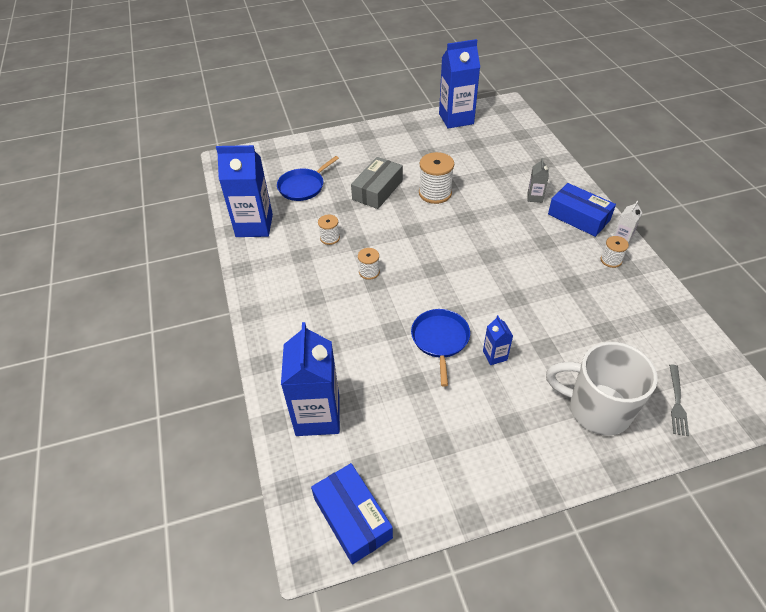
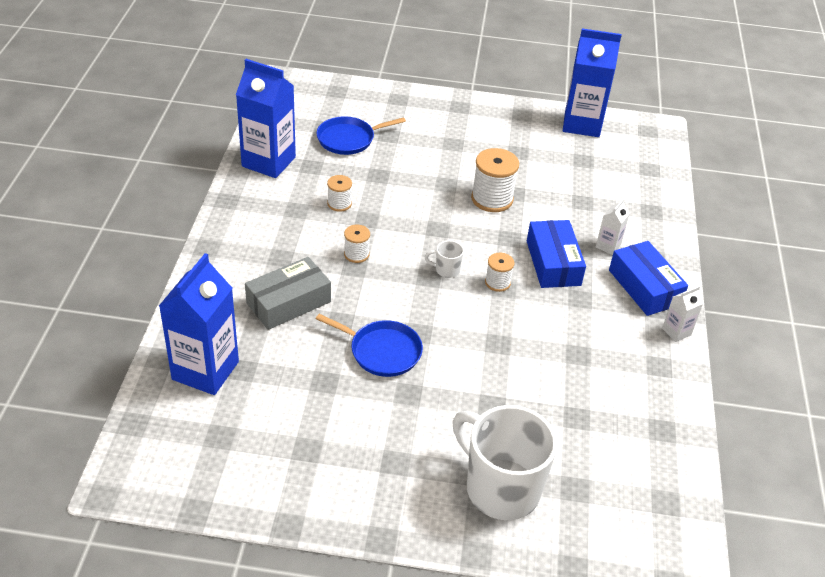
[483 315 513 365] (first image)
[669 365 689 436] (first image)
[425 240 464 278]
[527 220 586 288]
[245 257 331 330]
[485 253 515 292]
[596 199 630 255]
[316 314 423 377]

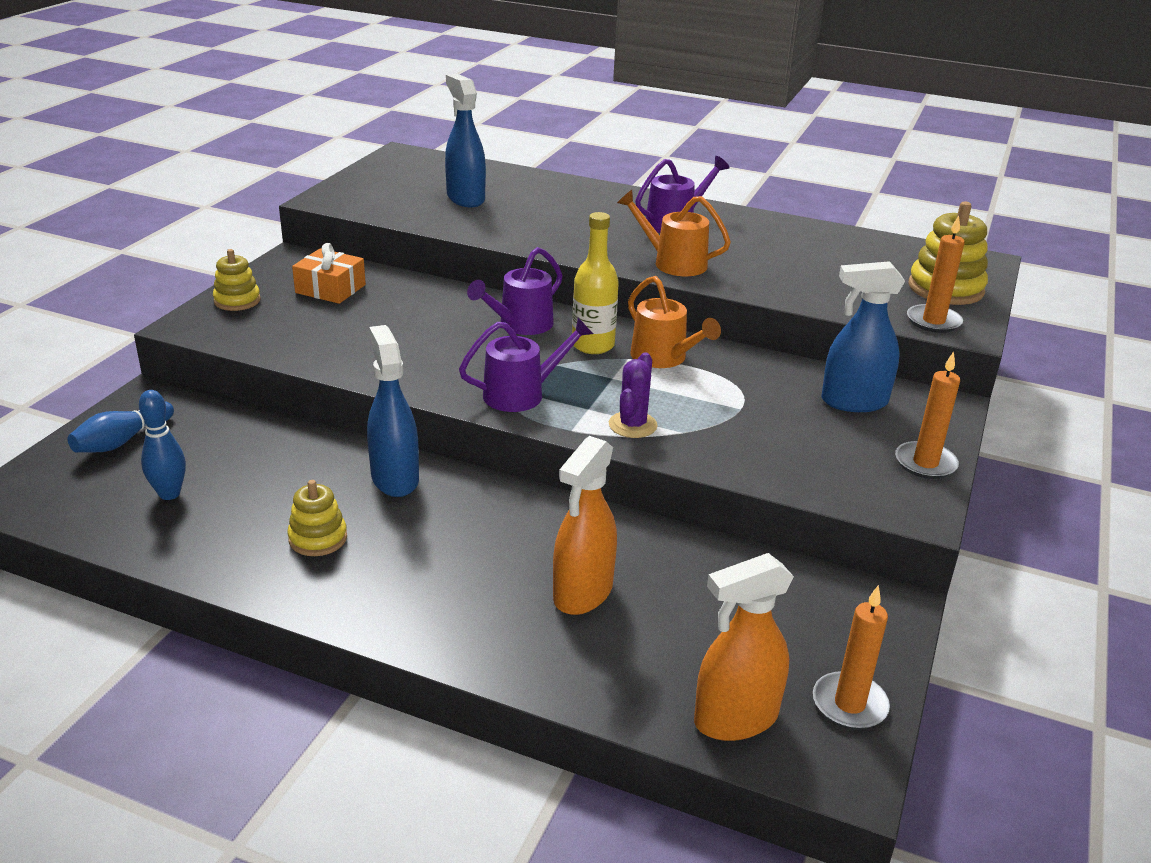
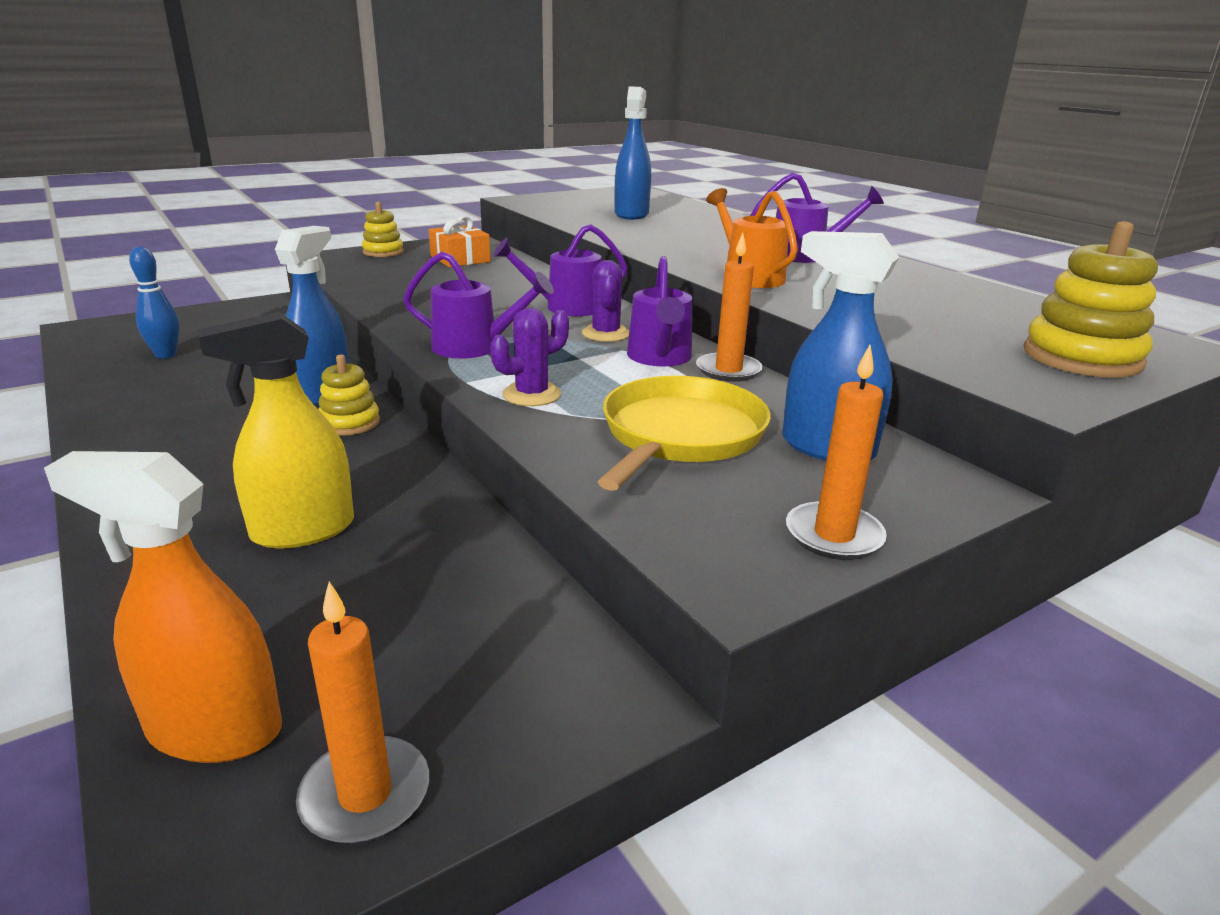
[68 401 174 453] (first image)
[598 376 771 491]
[318 354 380 436]
[696 233 763 382]
[582 260 629 342]
[198 312 354 549]
[627 256 692 366]

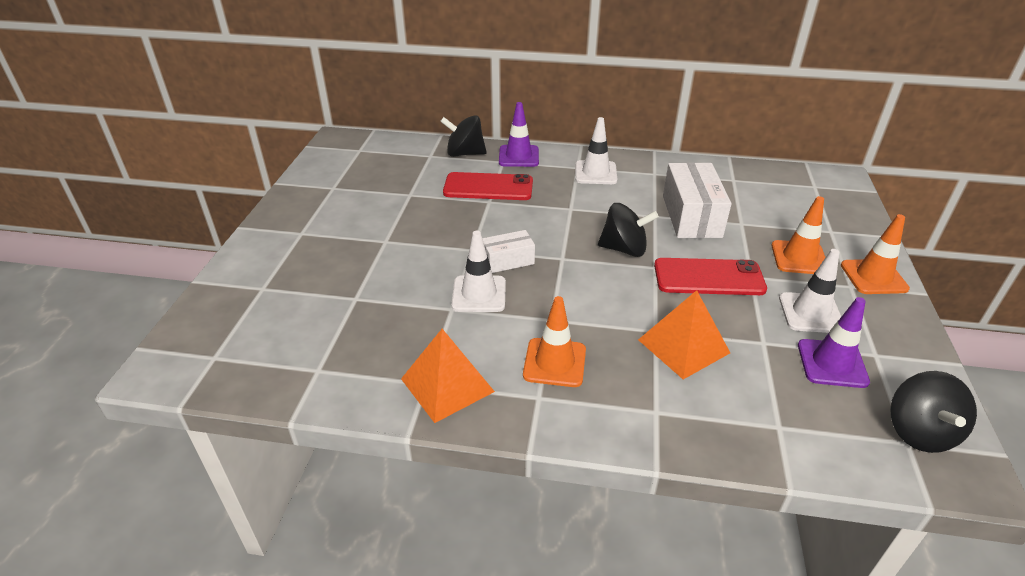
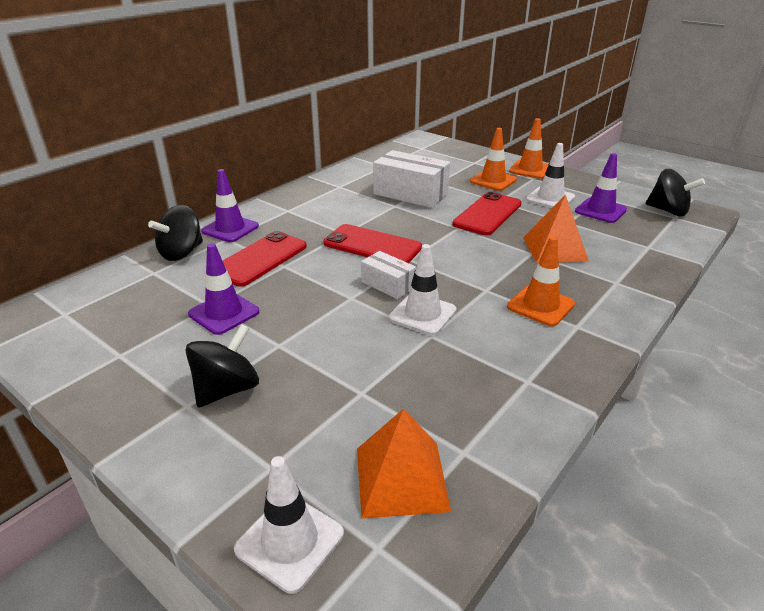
[188 243 259 335]
[323 224 422 263]
[357 409 451 519]
[234 456 344 594]
[185 324 259 408]
[361 251 416 299]

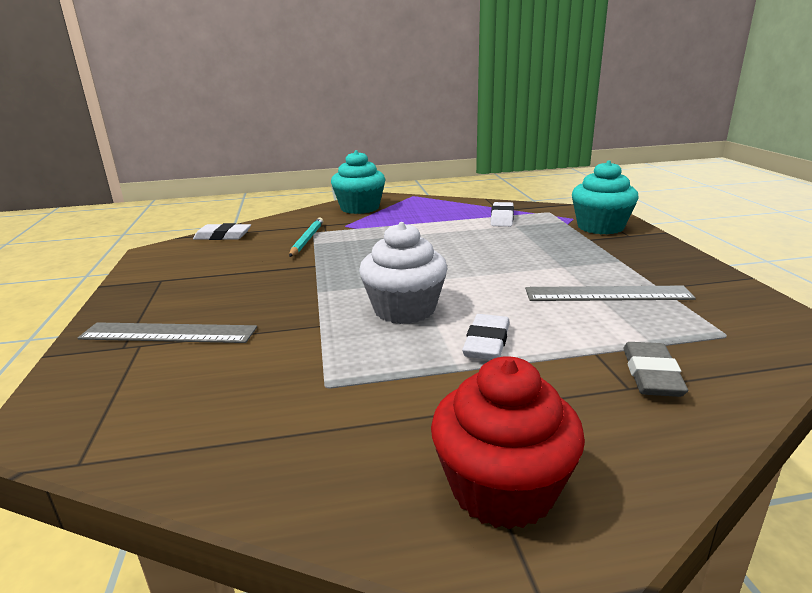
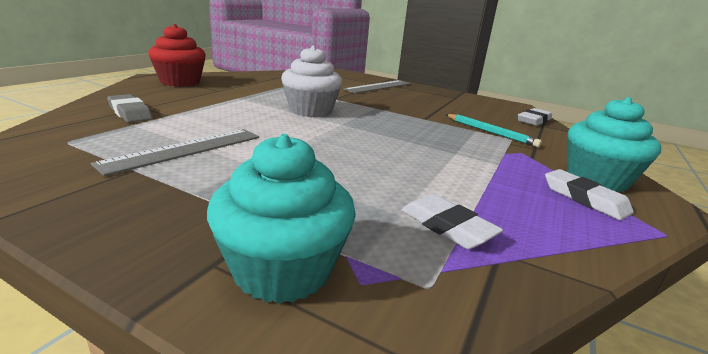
[545 169 634 220]

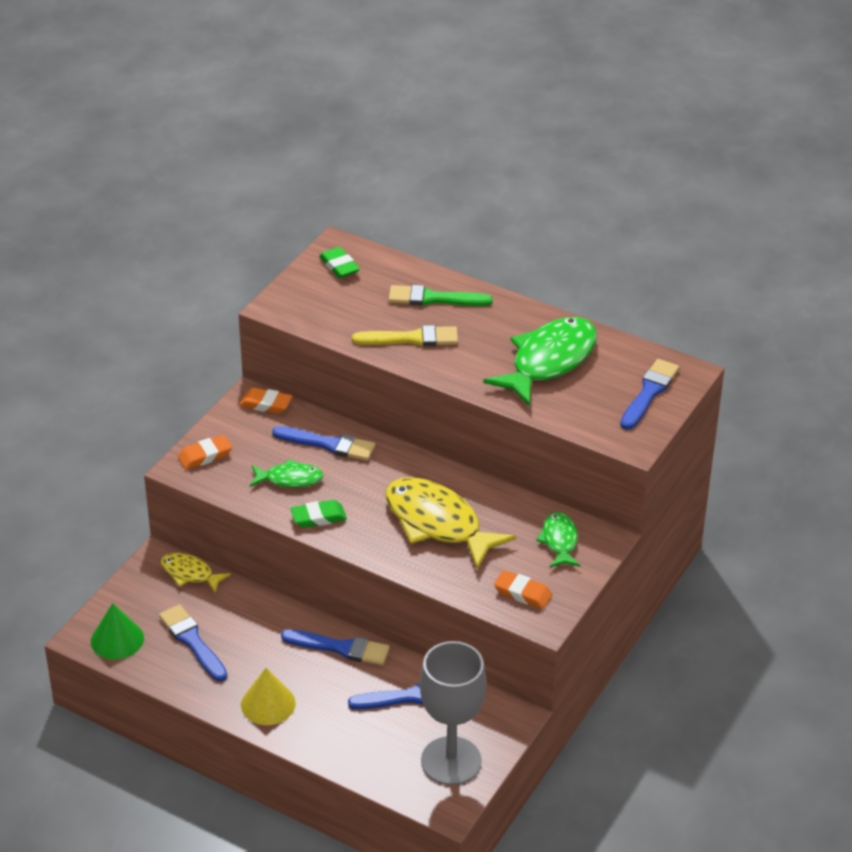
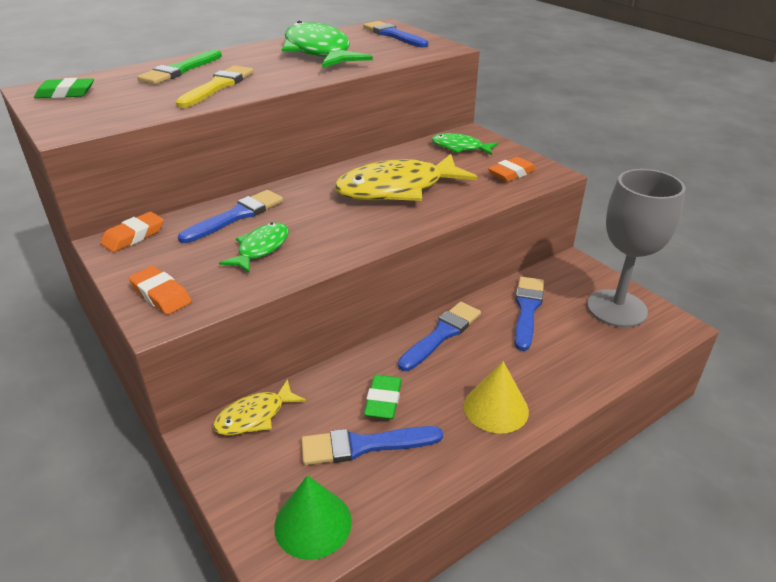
[364 375 402 419]
[129 266 192 315]

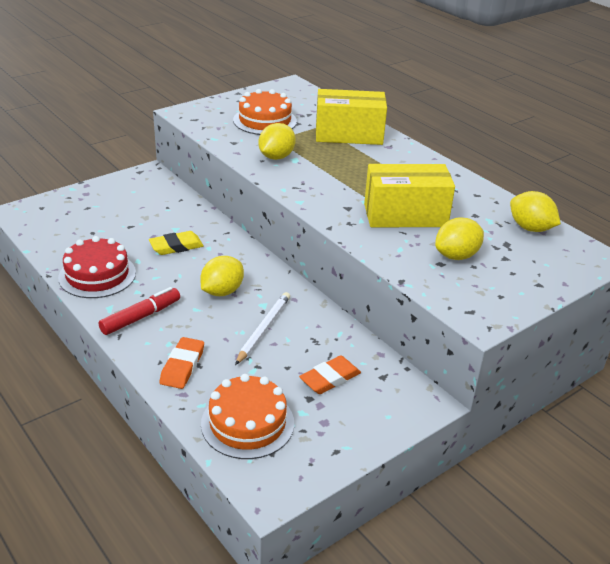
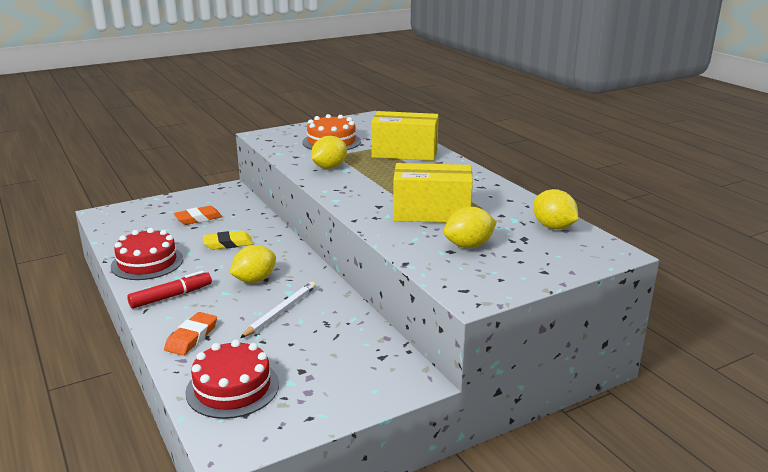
[174 206 222 225]
[185 340 279 419]

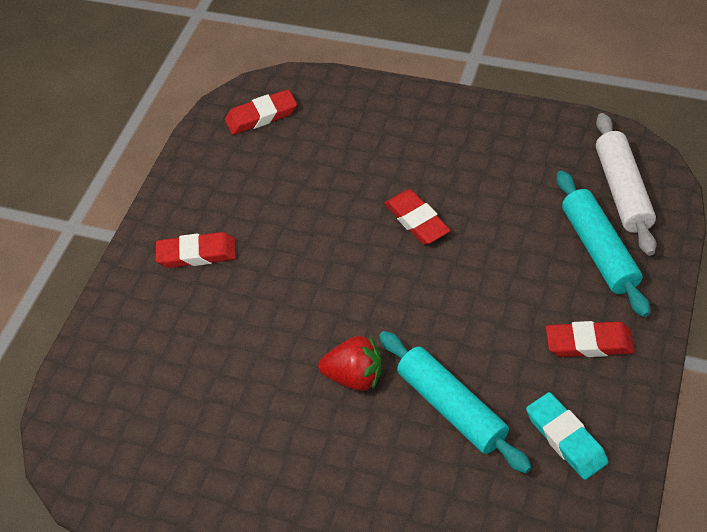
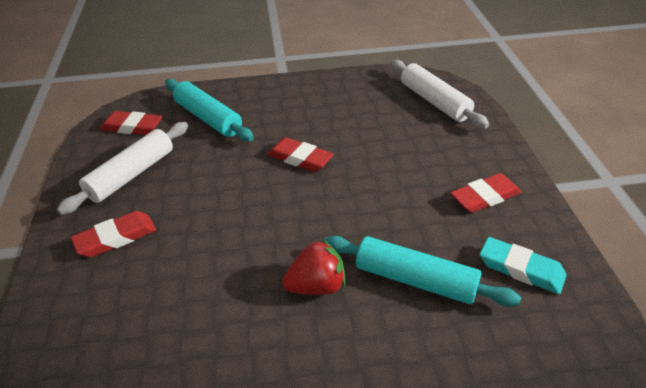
[57 122 188 215]
[165 79 254 141]
[100 111 162 135]

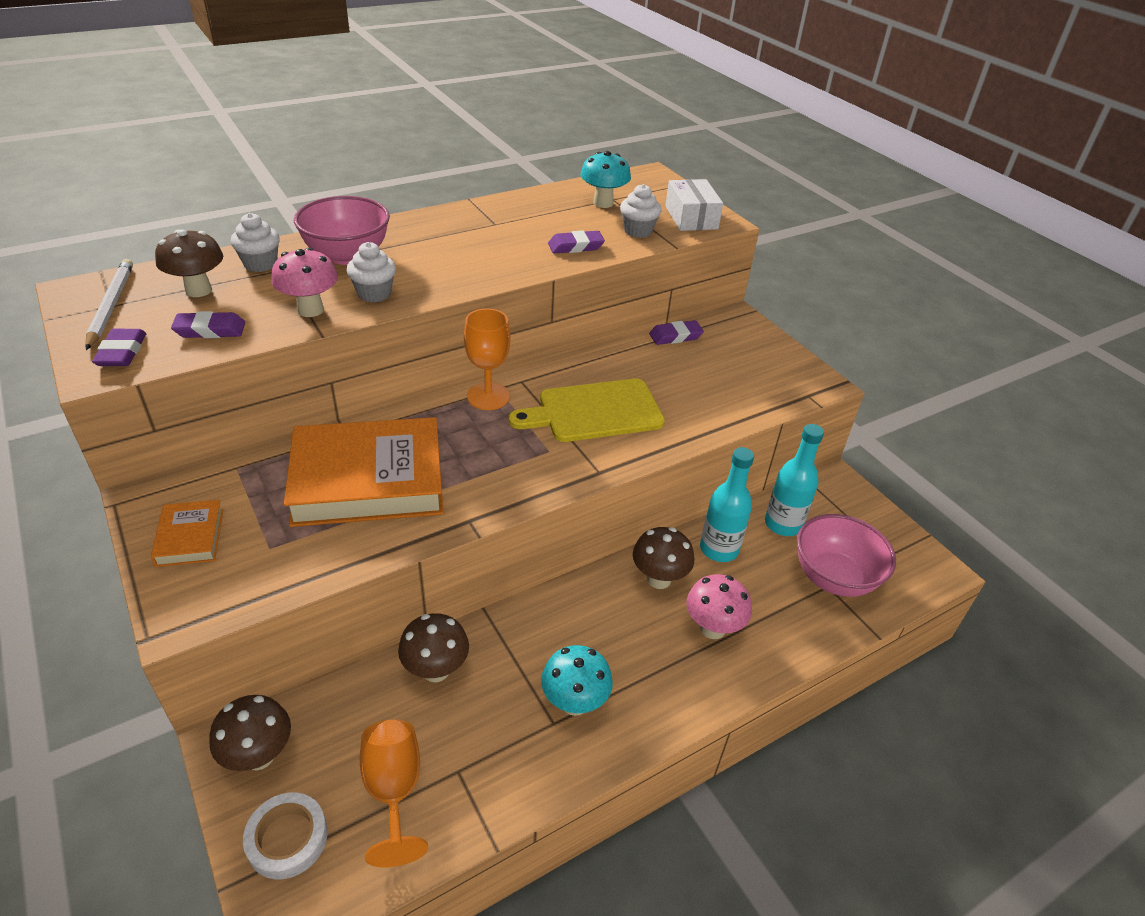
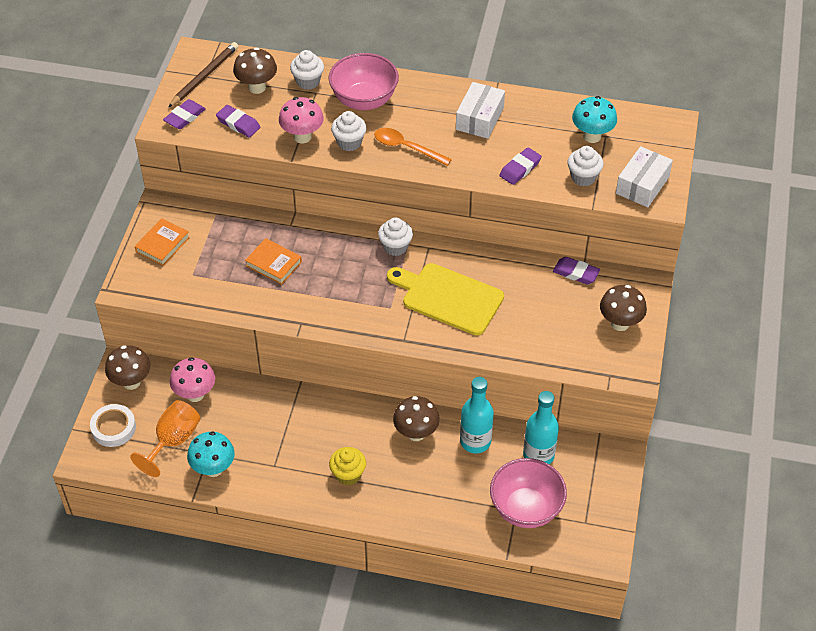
[329 447 366 486]
[374 128 452 166]
[456 82 505 139]
[600 285 647 331]
[187 432 235 477]
[170 357 215 402]
[378 217 413 256]
[168 42 238 108]
[499 147 542 185]
[245 238 302 285]

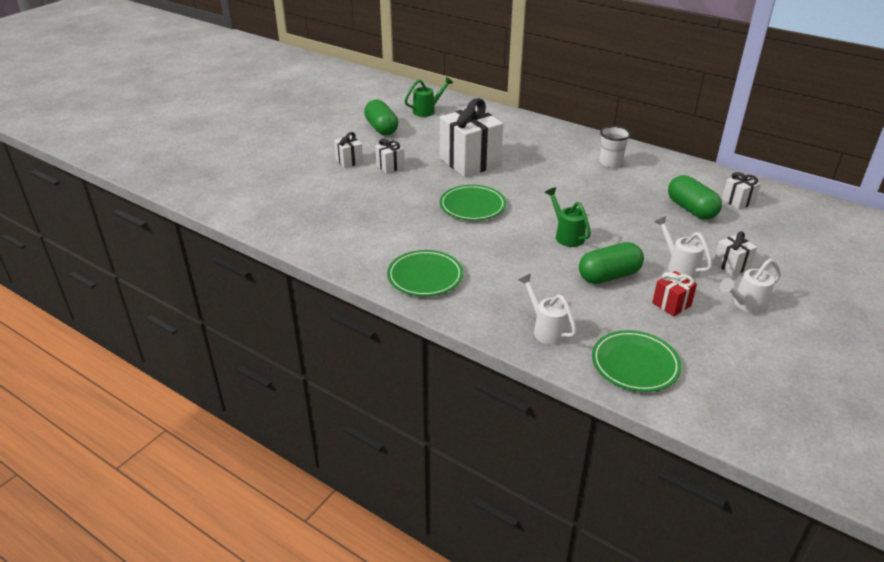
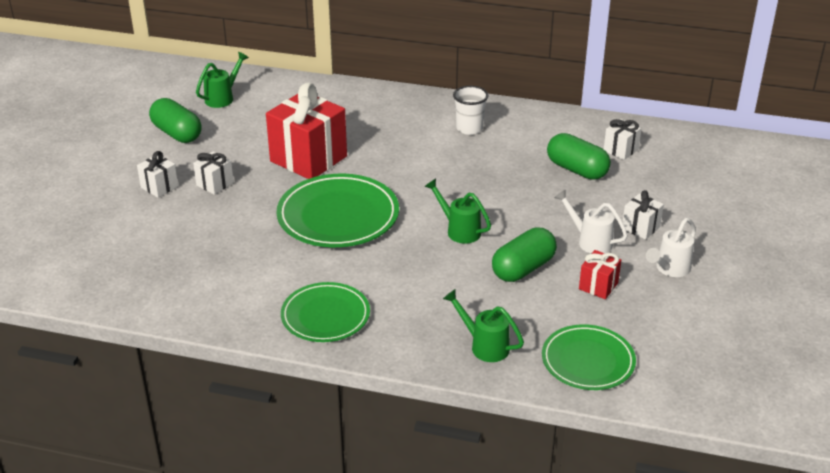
[266 82 347 179]
[443 289 524 362]
[276 174 399 247]

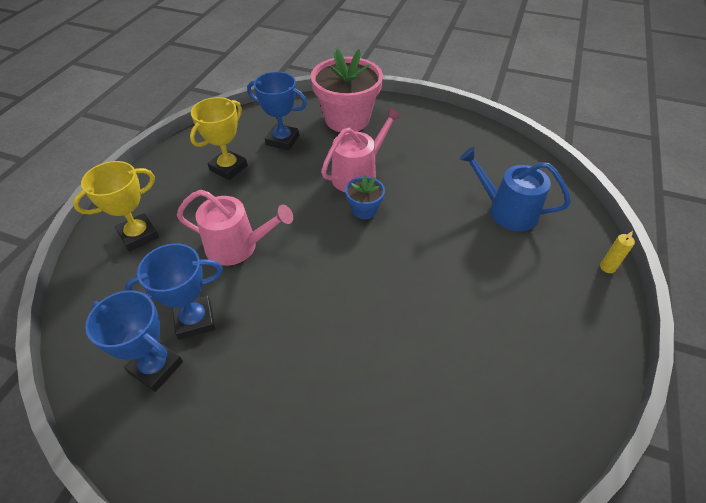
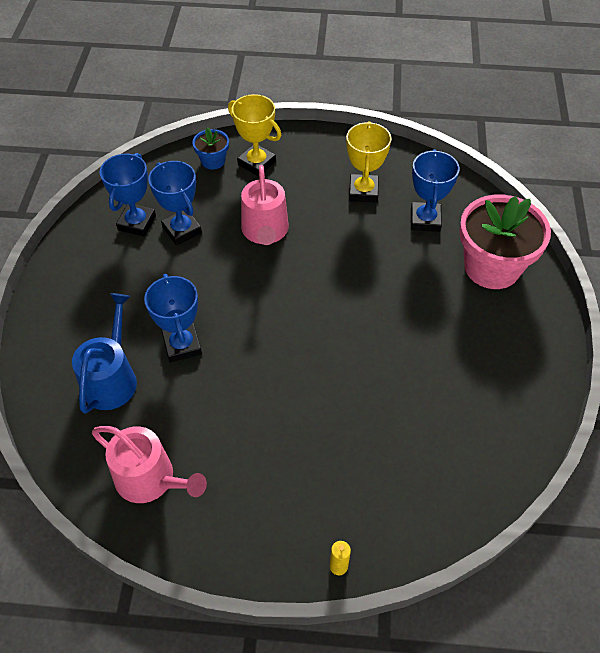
[144 274 202 362]
[92 426 207 503]
[192 128 229 170]
[72 293 137 414]
[346 121 392 203]

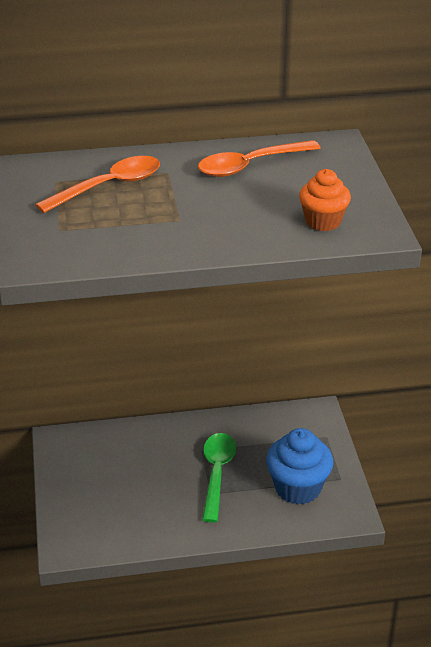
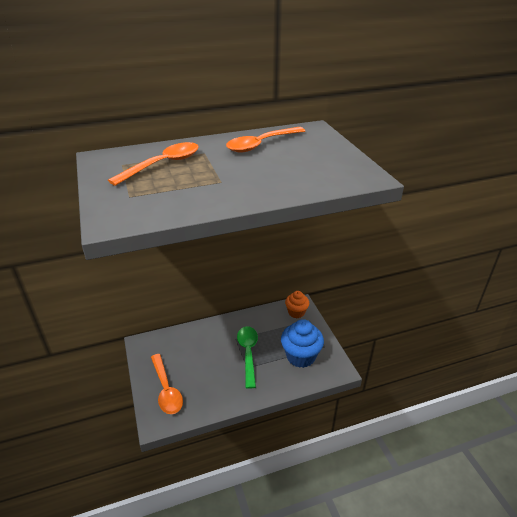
[151 354 183 414]
[285 291 309 318]

